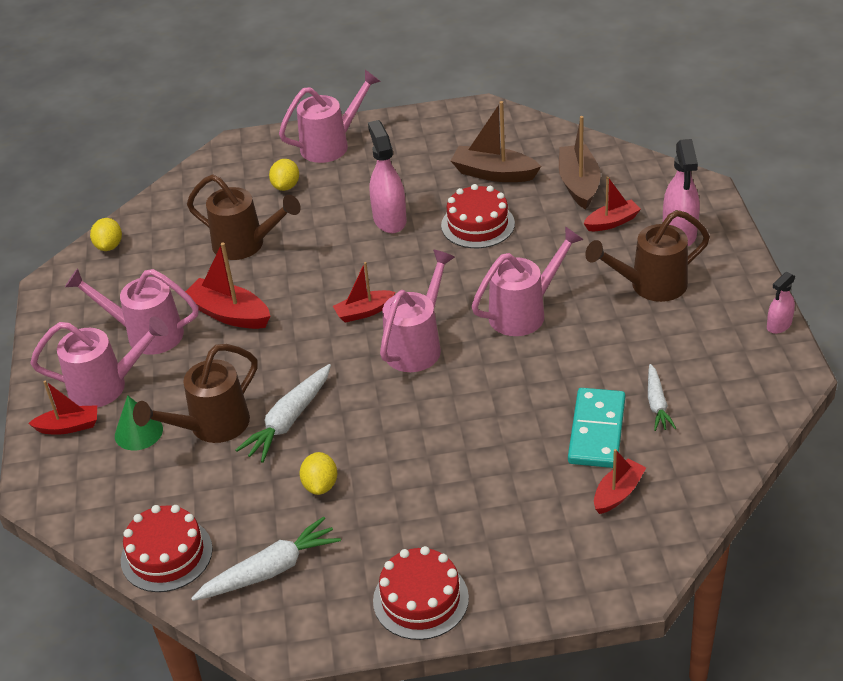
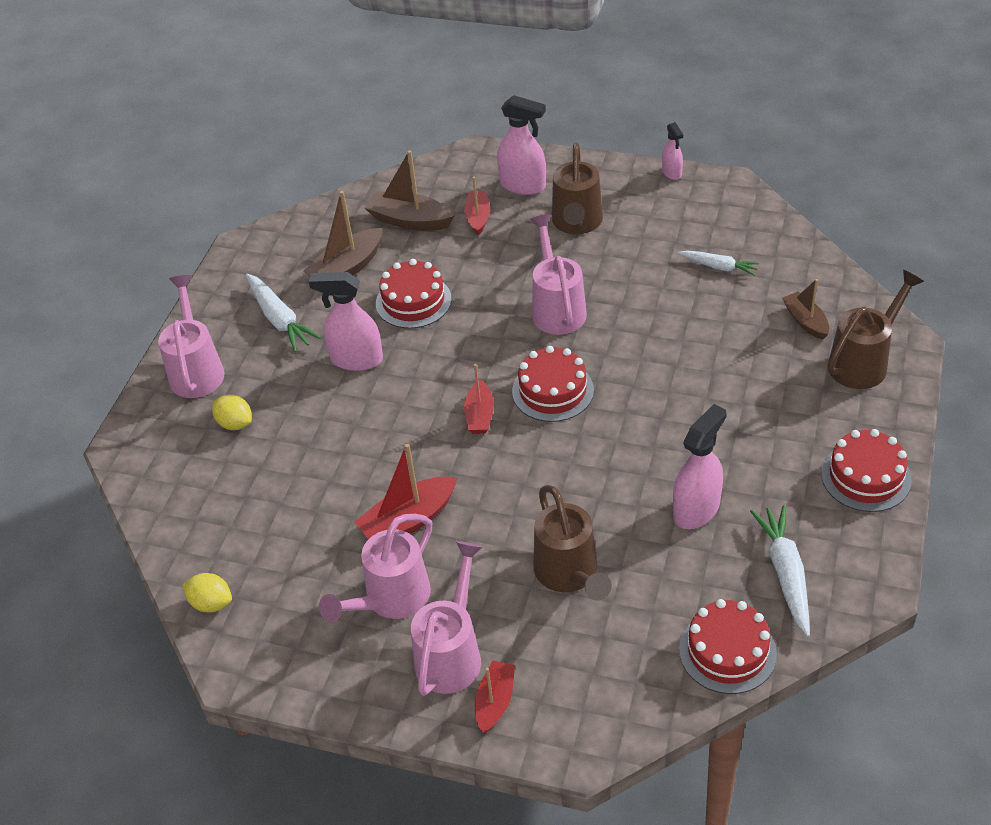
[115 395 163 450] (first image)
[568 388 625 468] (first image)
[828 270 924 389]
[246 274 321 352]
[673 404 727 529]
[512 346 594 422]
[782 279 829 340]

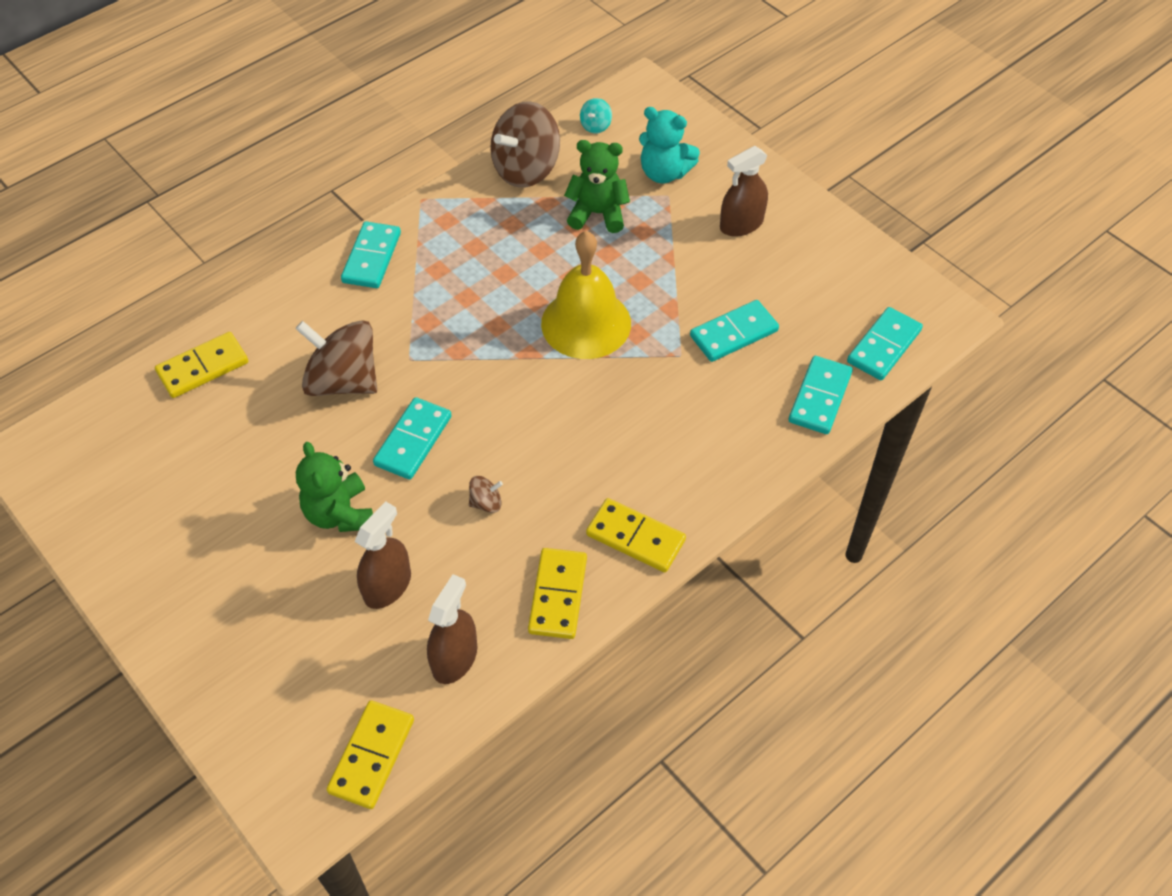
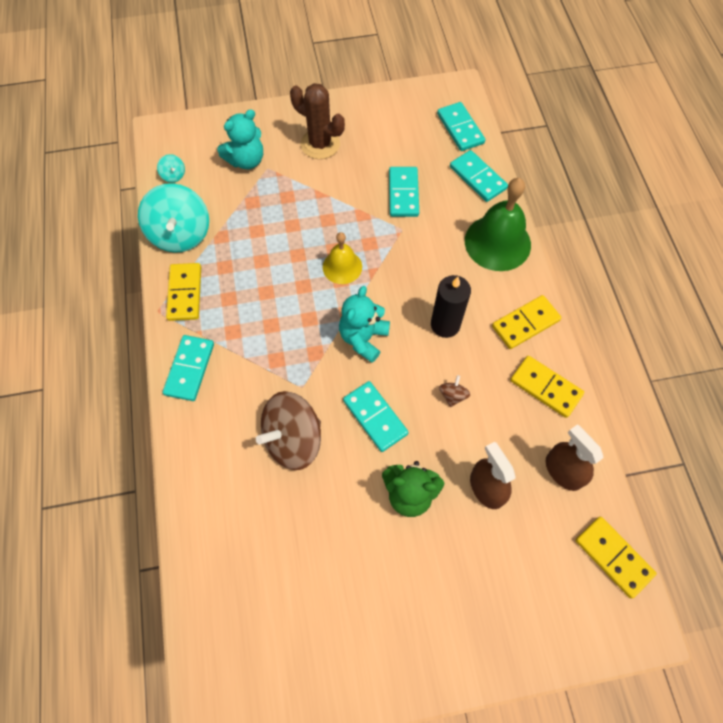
[564 140 630 233] (first image)
[339 286 390 363]
[431 275 471 338]
[465 178 531 271]
[166 263 201 321]
[290 83 345 159]
[138 183 209 253]
[163 335 214 401]
[323 232 362 284]

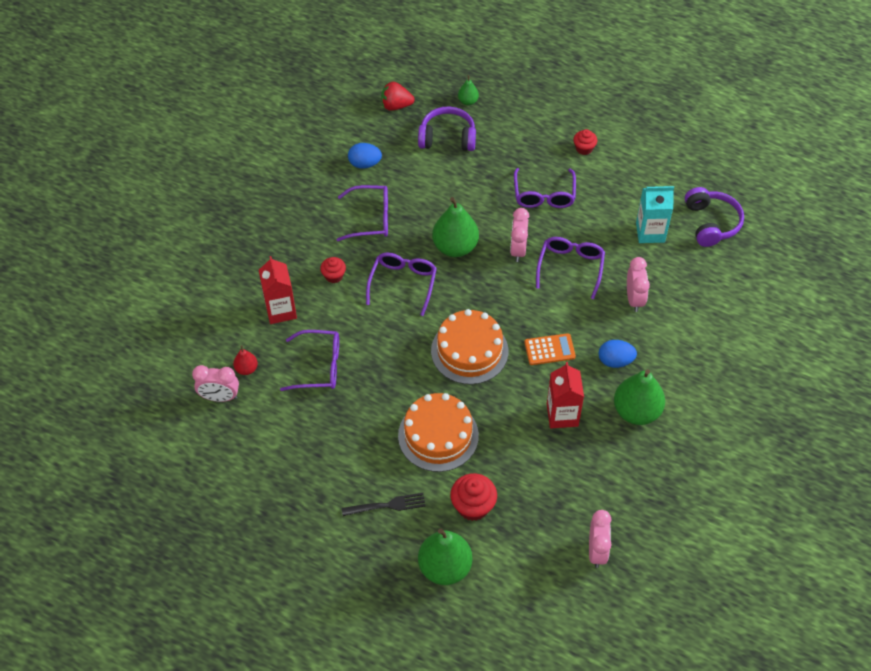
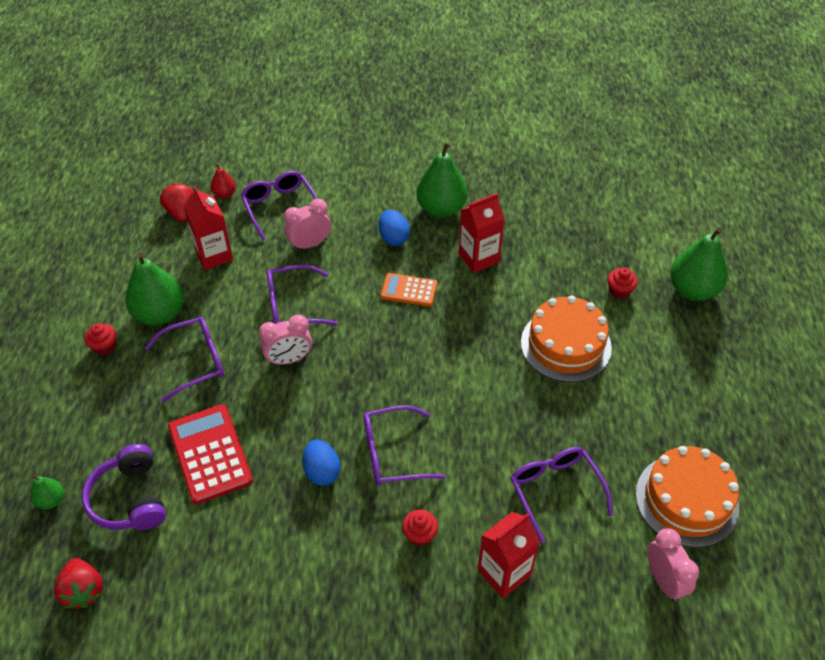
[342 493 426 516] (first image)
[589 510 611 568] (first image)
[168 404 253 504]
[211 164 236 198]
[241 171 318 240]
[302 440 340 486]
[636 446 739 548]
[125 252 184 325]
[160 183 193 222]
[183 186 233 270]
[381 273 437 307]
[608 267 638 299]

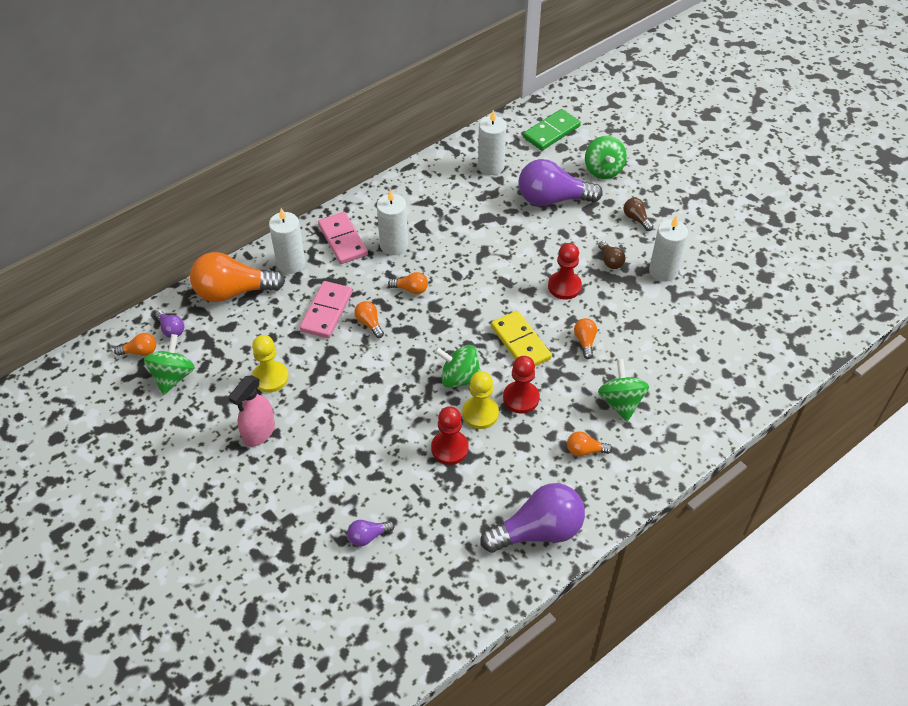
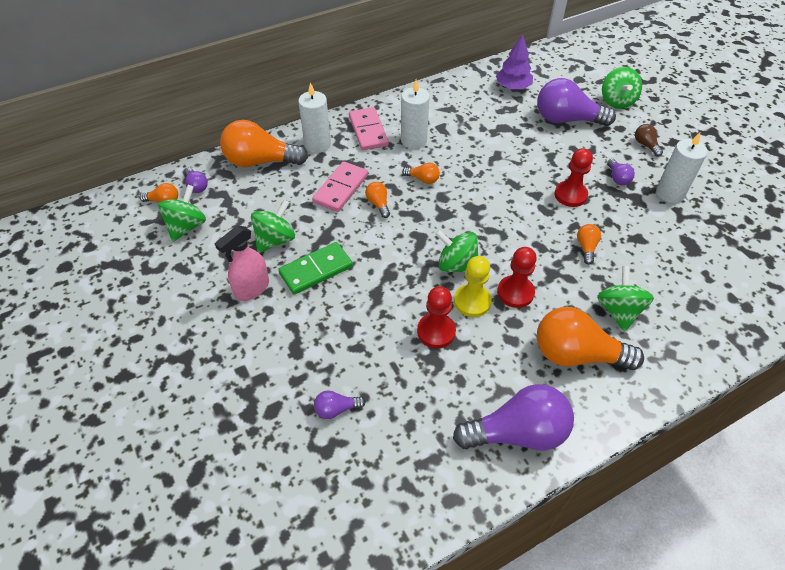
[491 311 552 366] (first image)
[278 242 353 295]
[251 199 295 253]
[496 34 533 90]
[607 159 635 185]
[537 307 644 370]

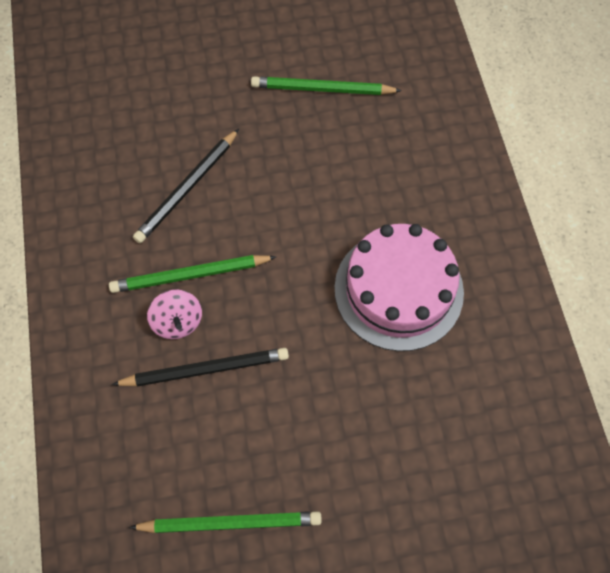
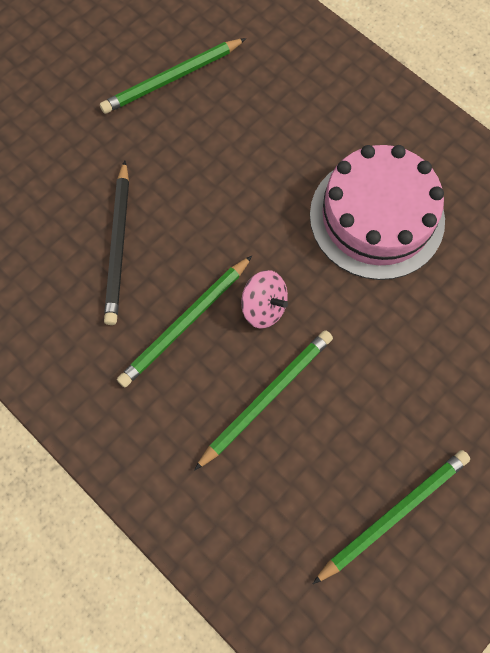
[241 270 288 329]
[194 330 333 471]

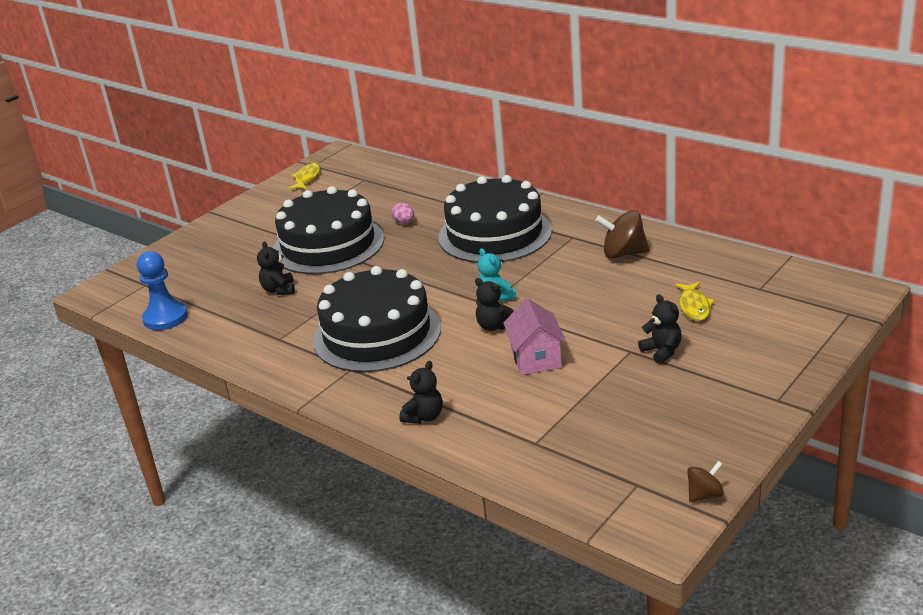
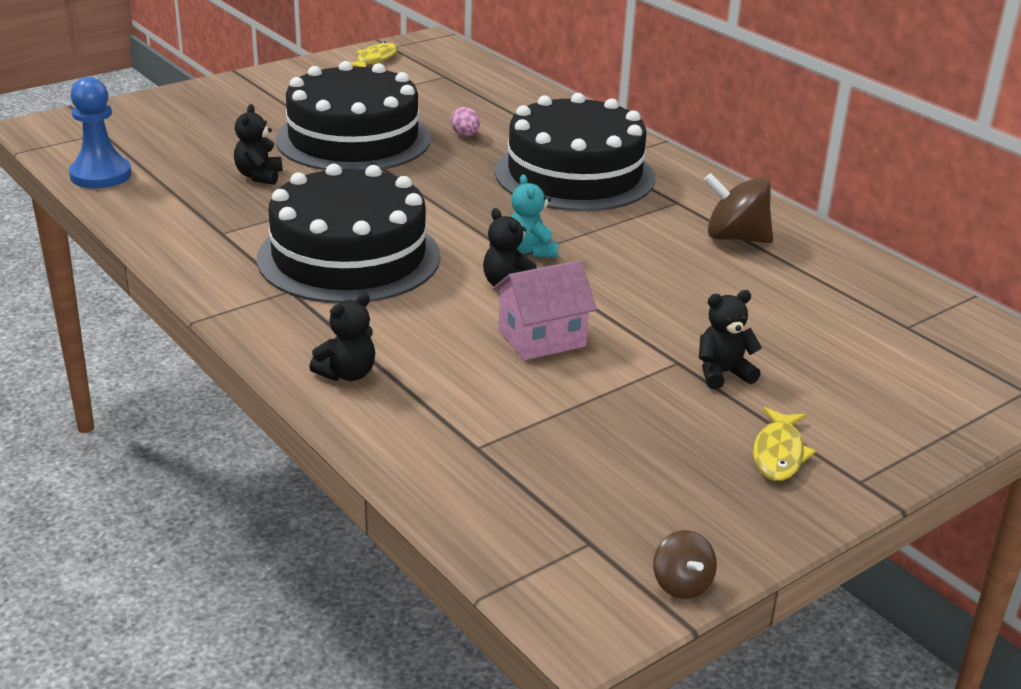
[753 407 816 481]
[493 260 597 360]
[699 290 762 389]
[653 530 717 599]

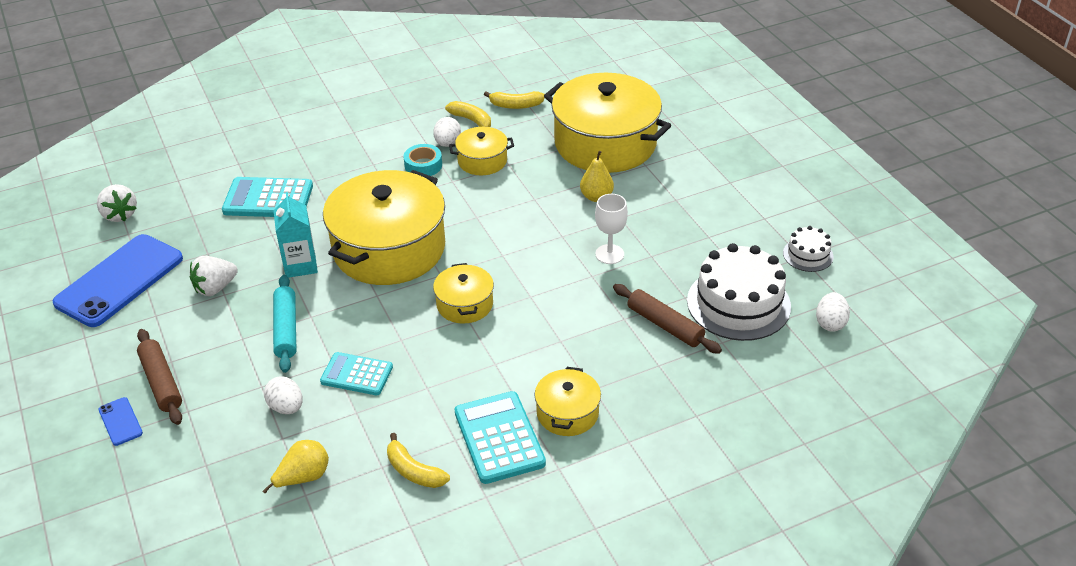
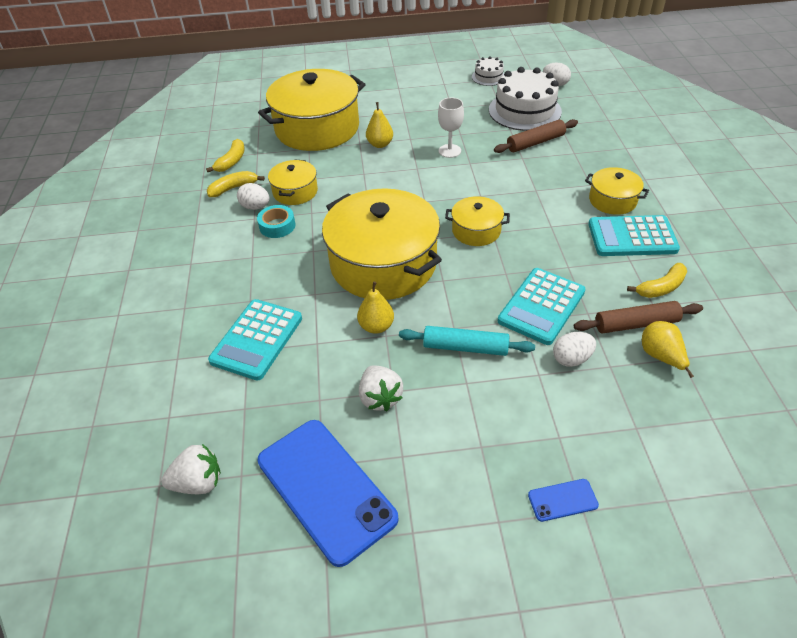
[574 301 703 334]
[357 282 394 334]
[498 268 585 345]

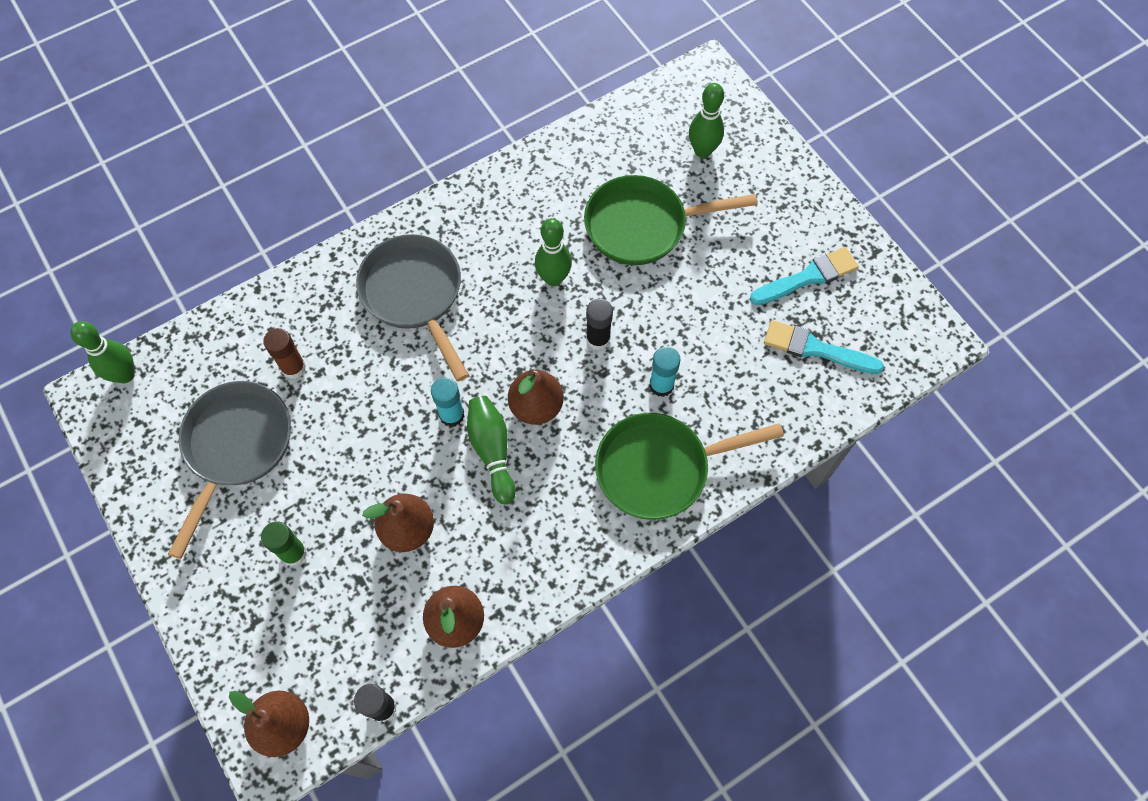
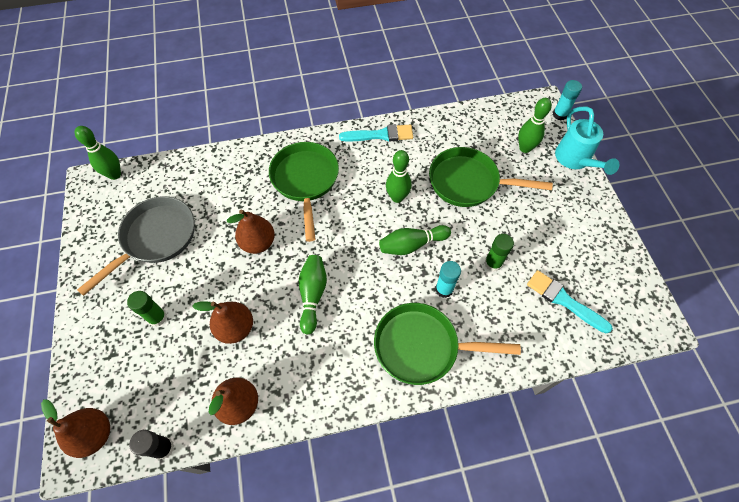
[263 328 306 379] (first image)
[485 234 514 272]
[555 107 619 175]
[553 80 582 120]
[227 210 275 254]
[339 124 413 141]
[379 225 451 255]
[269 142 339 242]

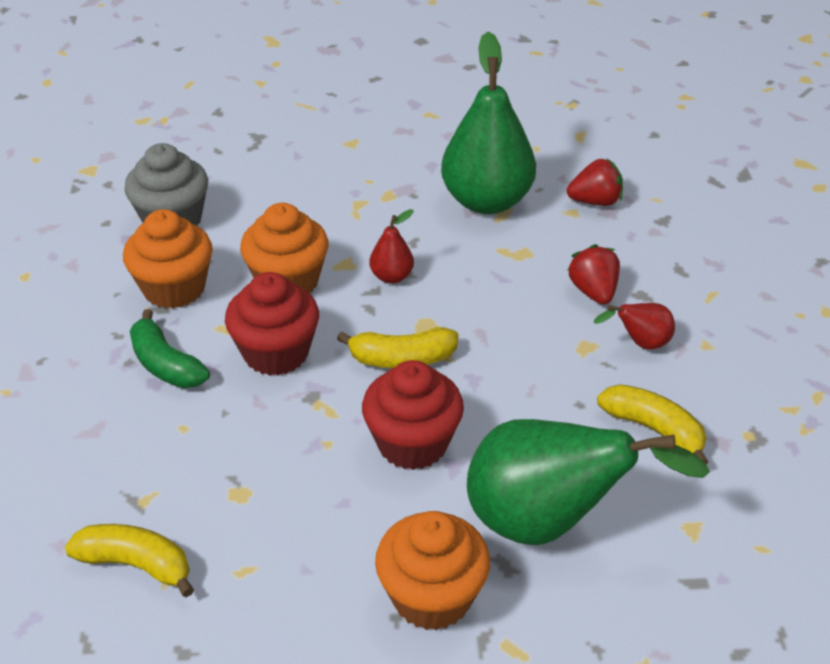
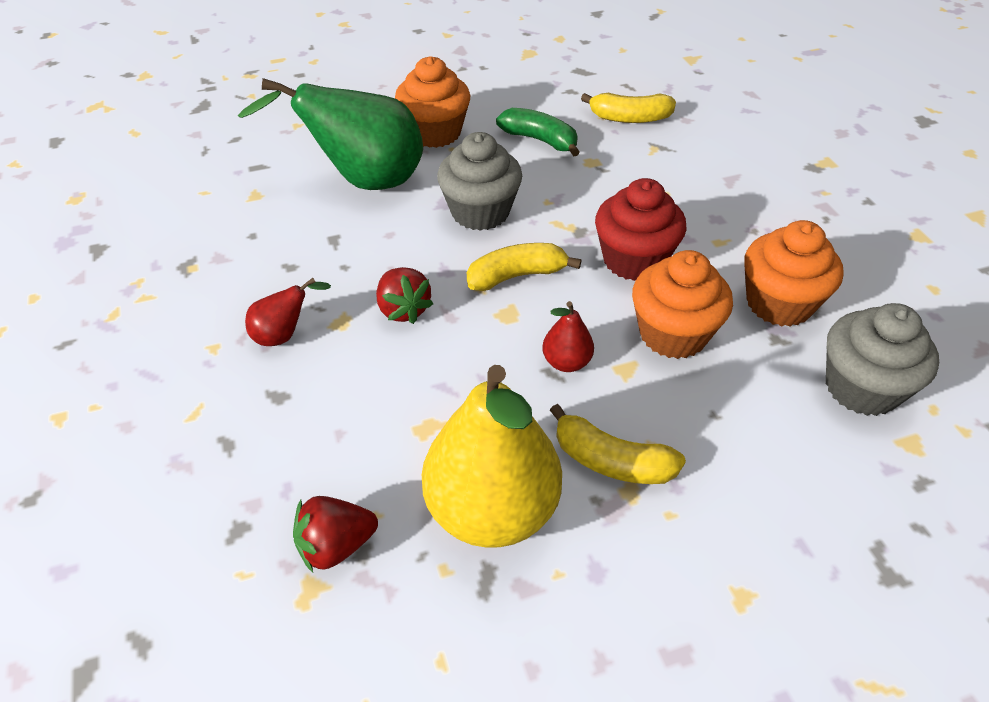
[496 108 580 157]
[376 267 433 324]
[550 404 686 484]
[437 132 522 231]
[422 365 562 548]

